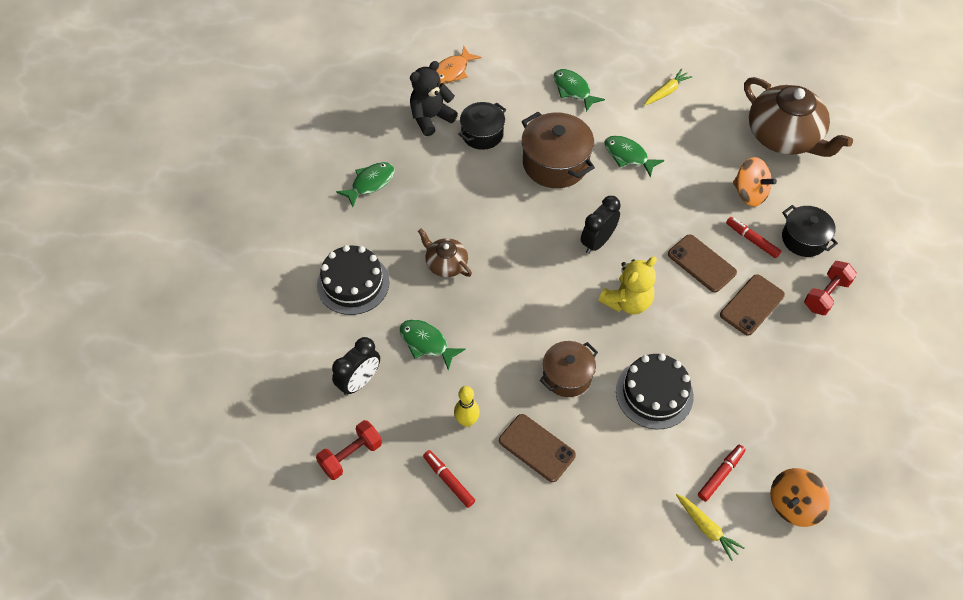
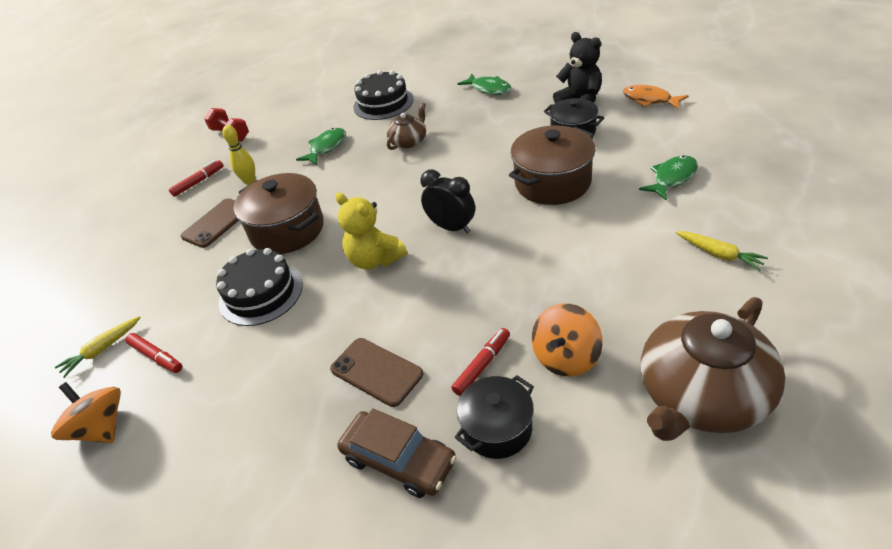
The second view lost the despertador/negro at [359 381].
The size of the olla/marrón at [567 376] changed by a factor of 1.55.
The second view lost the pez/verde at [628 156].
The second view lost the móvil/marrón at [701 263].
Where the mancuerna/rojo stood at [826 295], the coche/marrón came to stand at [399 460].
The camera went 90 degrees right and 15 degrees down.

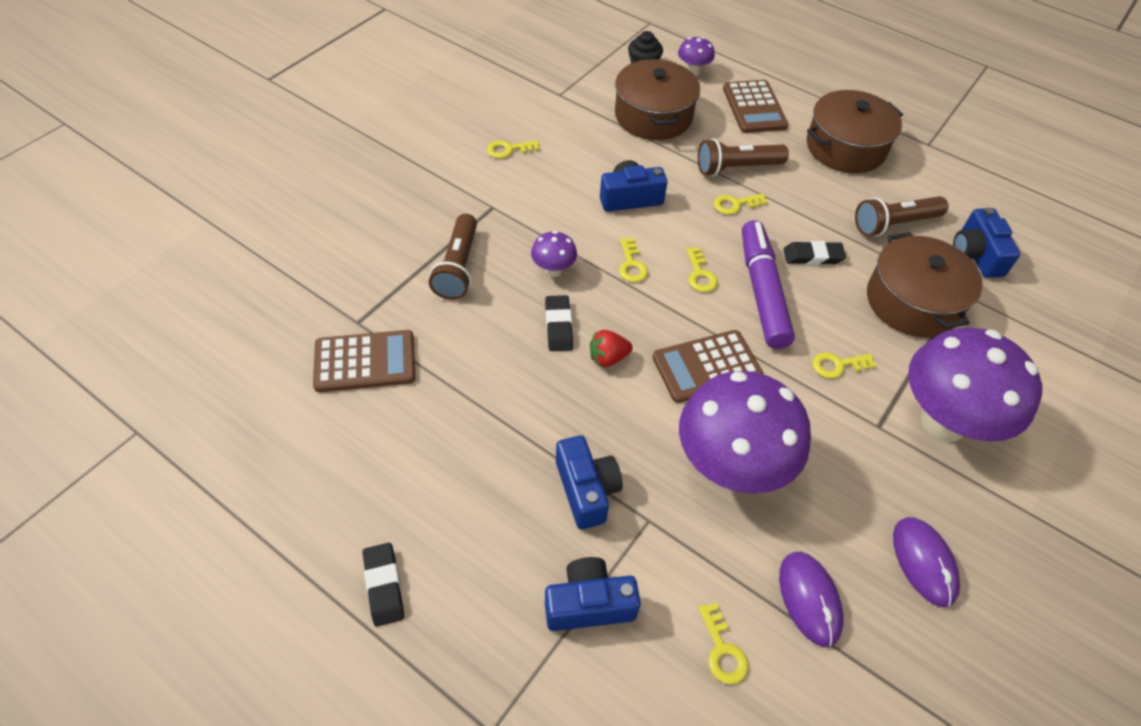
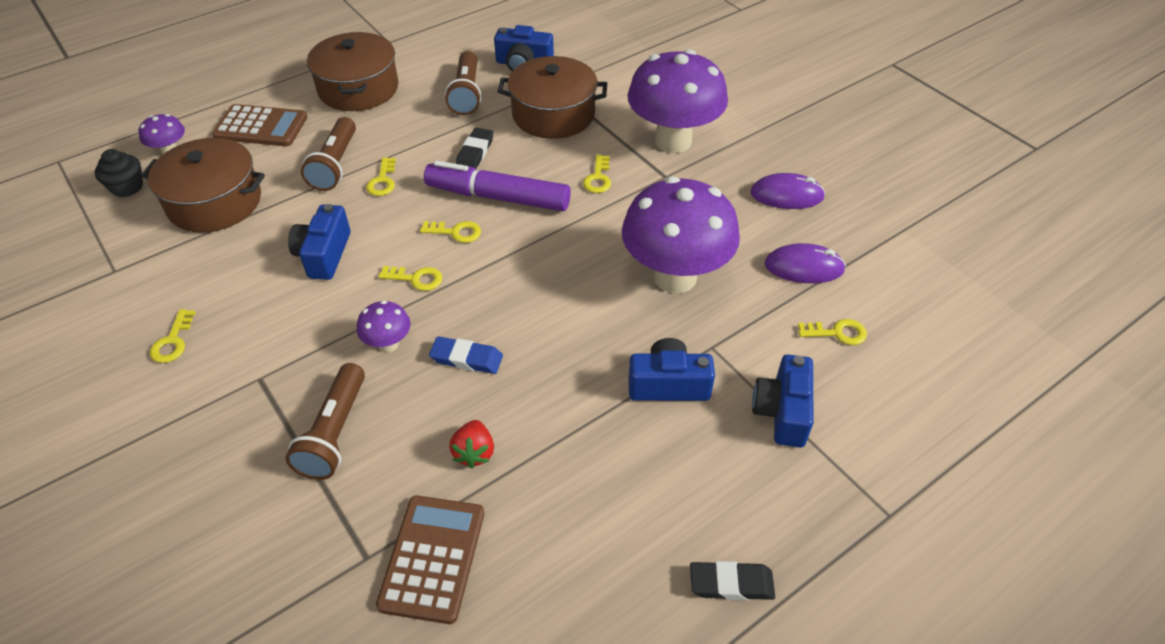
The lámpara de mano/marrón at [458 267] ended up facing another way, 75 degrees clockwise from before.
What was the goma de borrar/negro at [558 326] turned into the goma de borrar/azul at [466 358].
The fresa/rojo ended up elsewhere, having gone from [608 358] to [474 453].
The second view lost the calculadora/marrón at [706 367].
The camera went 70 degrees left and 5 degrees down.

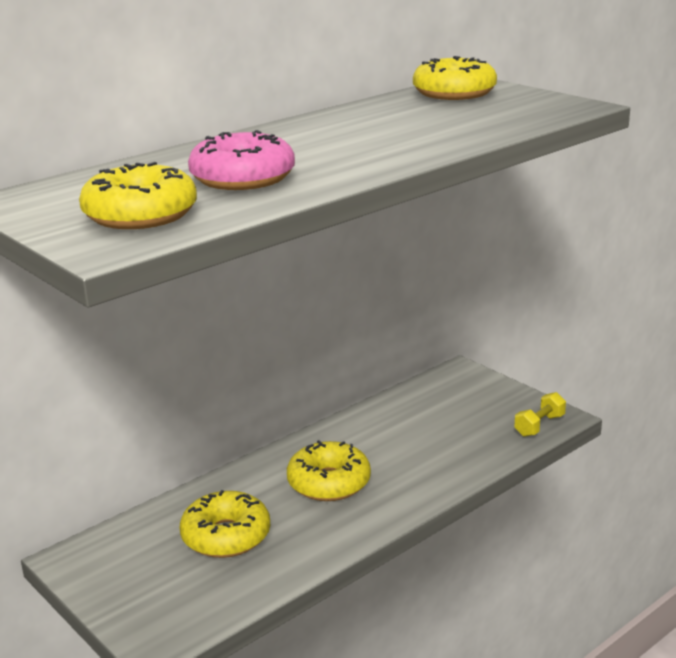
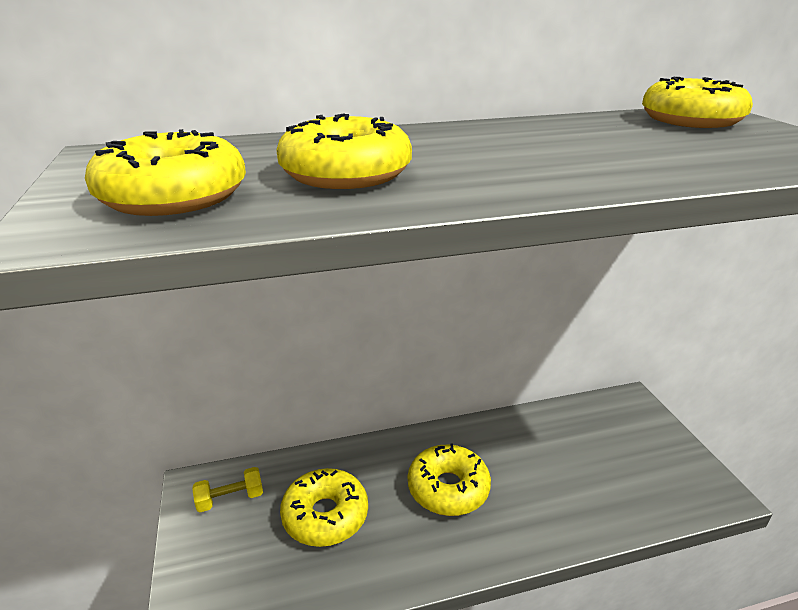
What was the rosquilla/rosa at [243 178] turned into the rosquilla/amarillo at [346 173].
The mancuerna/amarillo ended up elsewhere, having gone from [539 425] to [230 499].
The camera went 25 degrees right and 5 degrees up.

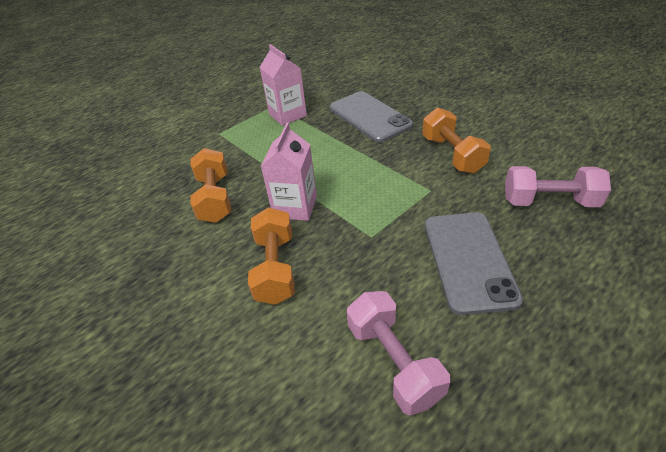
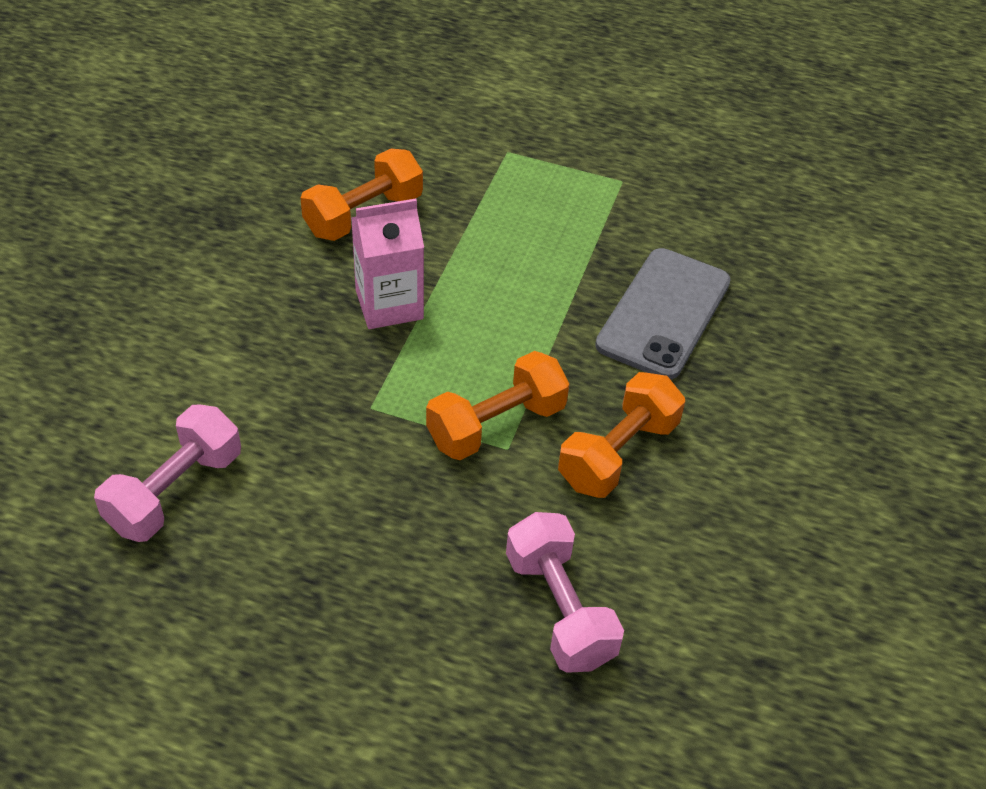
The mancuerna/naranja ended up elsewhere, having gone from [275 268] to [496 424].
The second view lost the cartón de leche/rosa at [287 115].
The second view lost the móvil/gris at [469 260].
The camera went 55 degrees right and 5 degrees up.

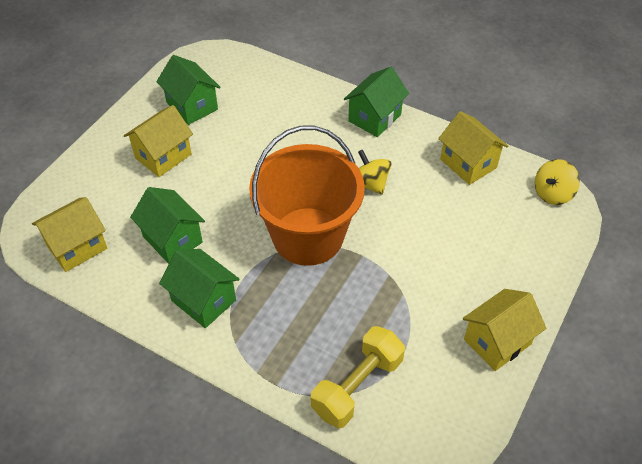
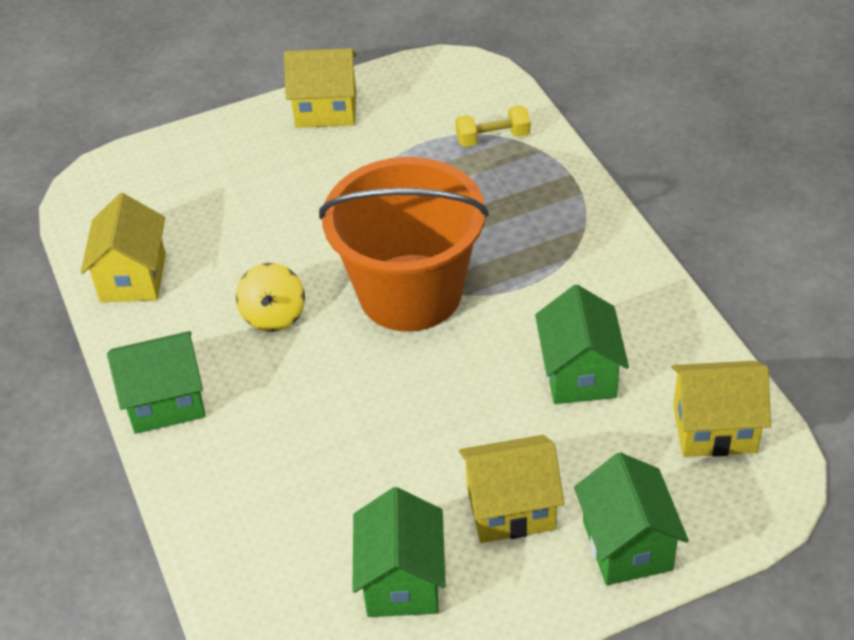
The casa/verde ended up elsewhere, having gone from [203 300] to [627 545].
The size of the mancuerna/amarillo at [357 386] changed by a factor of 0.60.
The second view lost the peonza/amarillo at [552 193].
The camera went 140 degrees left and 5 degrees down.

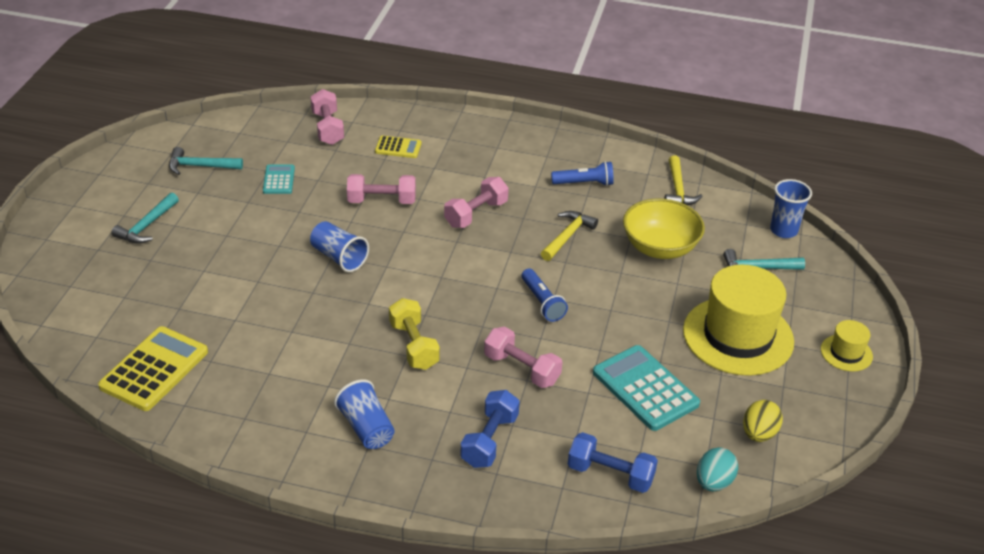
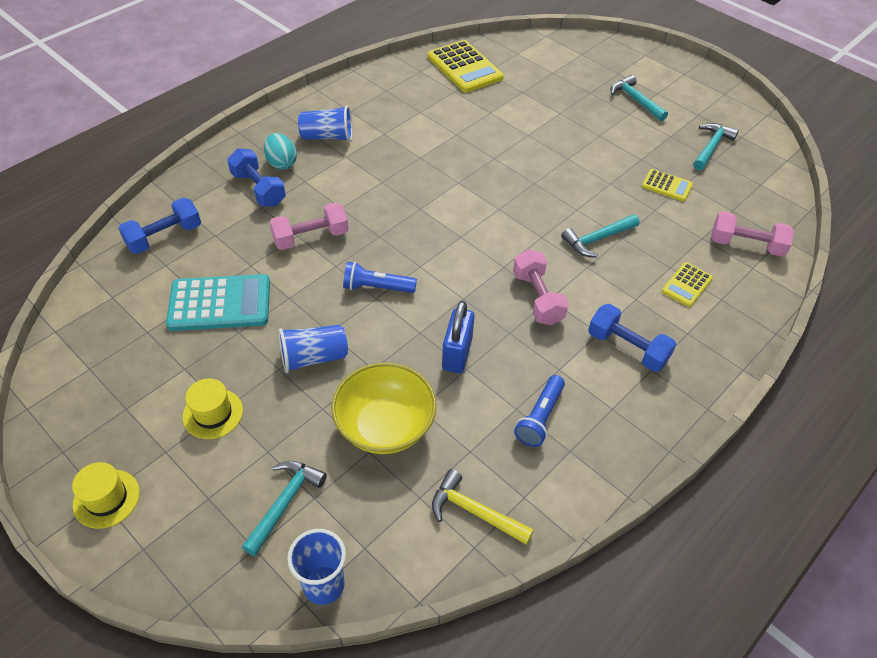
What was the calculadora/turquesa at [279 180] turned into the calculadora/amarillo at [667 185].
The vaso/azul ended up elsewhere, having gone from [339 257] to [314 357].
Where the mancuerna/rosa stood at [381 201], the martillo/turquesa came to stand at [597 239].
The second view lost the mancuerna/amarillo at [414 345].
Where the martillo/amarillo stood at [567 236], the candado/azul came to stand at [457 354].
The size of the sombrero/amarillo at [738 336] changed by a factor of 0.46.
The huevo/turquesa ended up elsewhere, having gone from [713 482] to [281 163].
The second view lost the huevo/amarillo at [759 434].
The second view gained the mancuerna/azul at [627 348].
The camera went 120 degrees right and 10 degrees up.

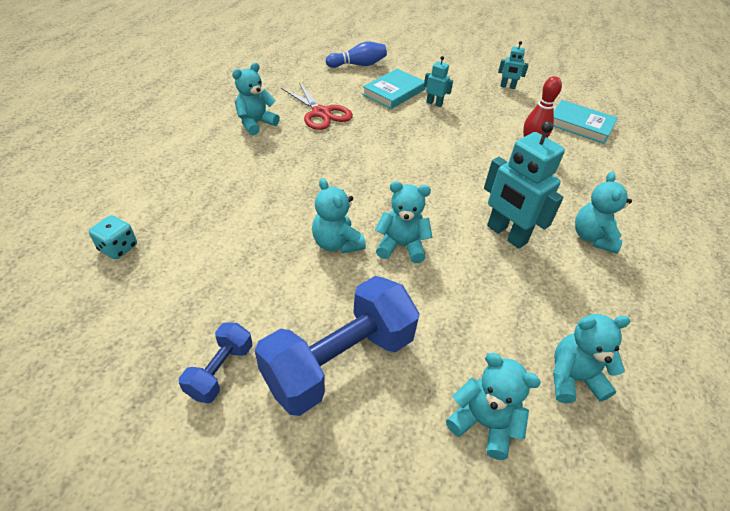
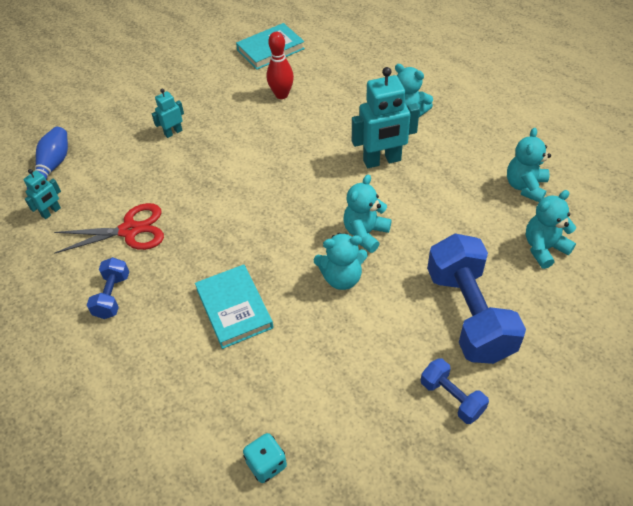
Where the osito/turquesa stood at [256 123], the mancuerna/azul came to stand at [112 296].
The libro/turquesa ended up elsewhere, having gone from [393 92] to [234 308].
The robot/turquesa ended up elsewhere, having gone from [507 87] to [51 212].
The camera went 60 degrees left and 5 degrees up.

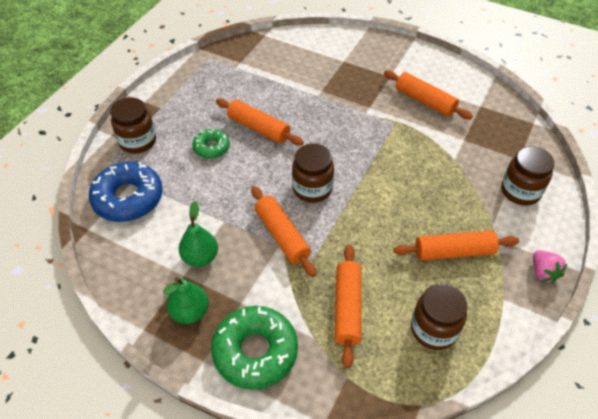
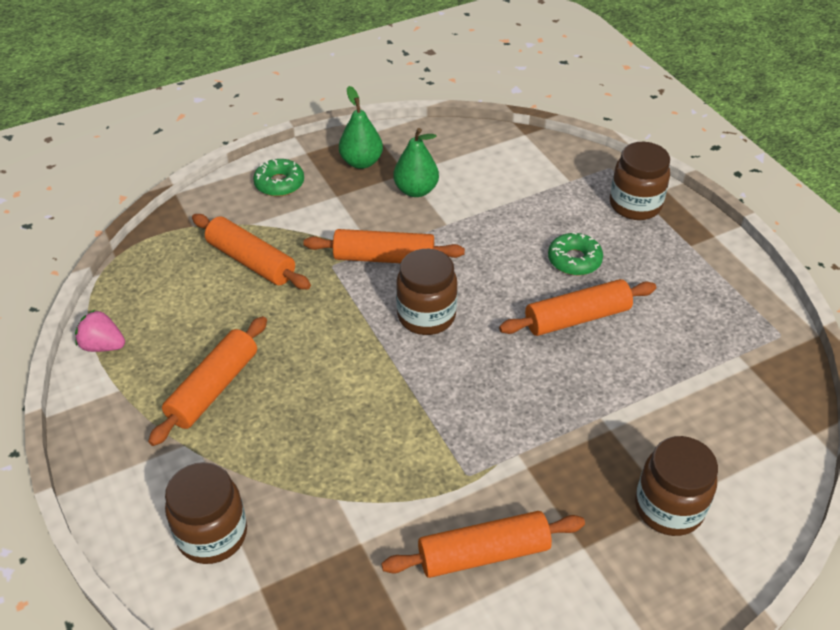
The second view lost the rosquilla/azul at [128 198].
The size of the rosquilla/verde at [255 351] changed by a factor of 0.56.
The tarro/marrón ended up elsewhere, having gone from [433 329] to [668 508].
The fresa/rosa ended up elsewhere, having gone from [543 272] to [103 346].
The camera went 125 degrees right and 5 degrees down.

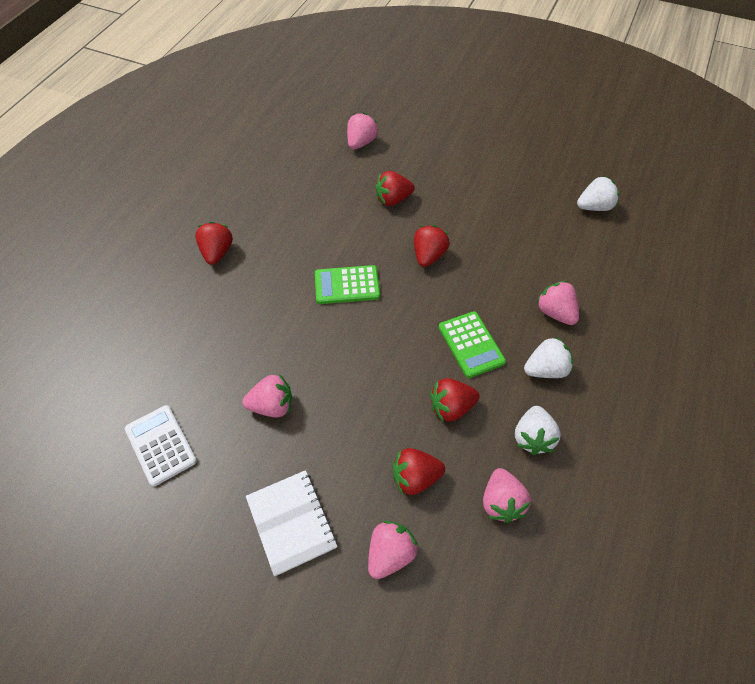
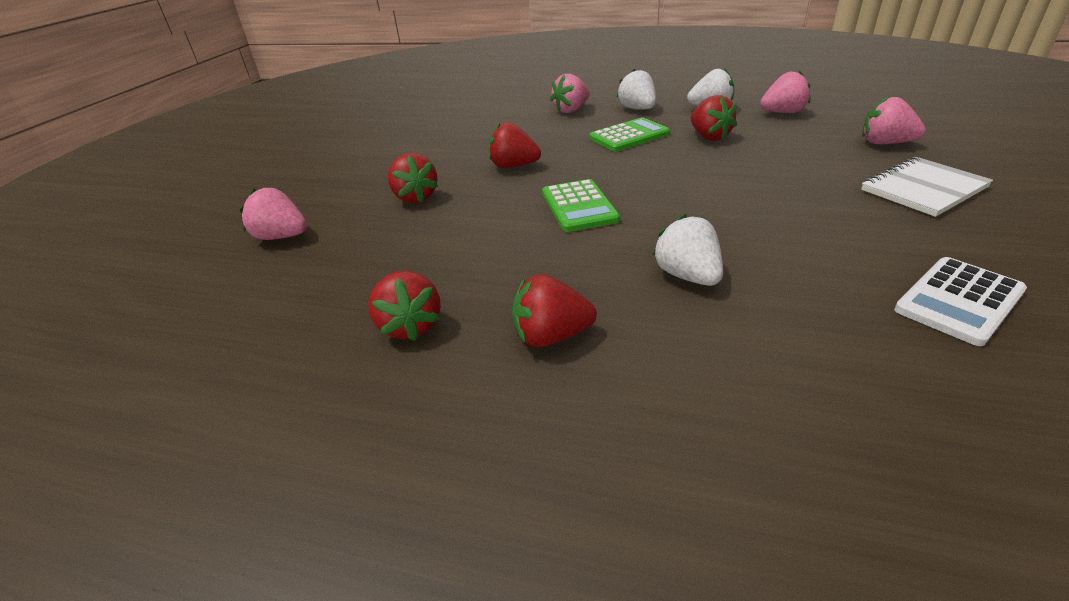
The second view lost the fresa/rosa at [272 406].
The fresa/rojo ended up elsewhere, having gone from [415 478] to [410 326].
The fresa/blanco ended up elsewhere, having gone from [594 207] to [687 276].
The camera went 95 degrees left and 20 degrees down.

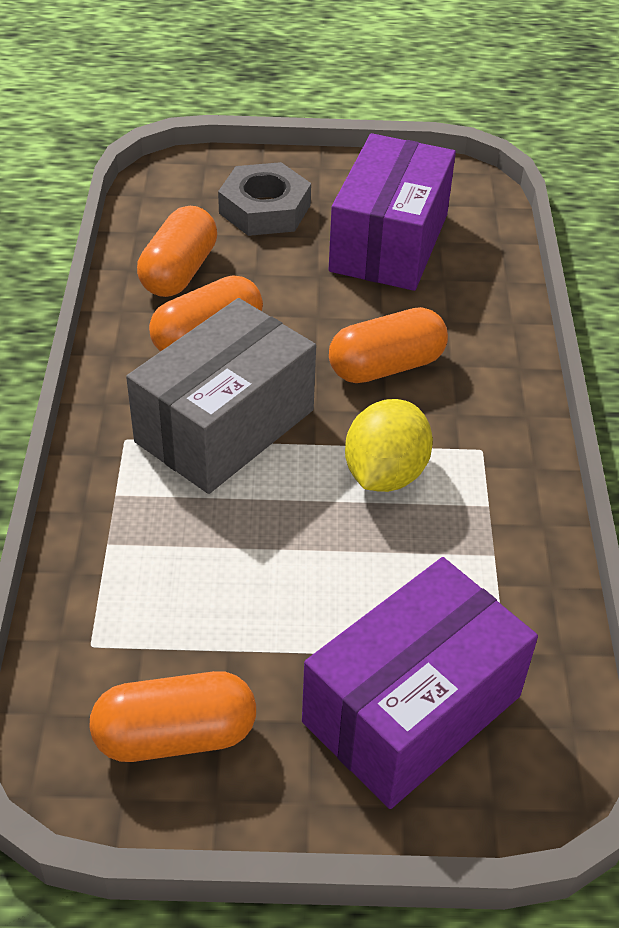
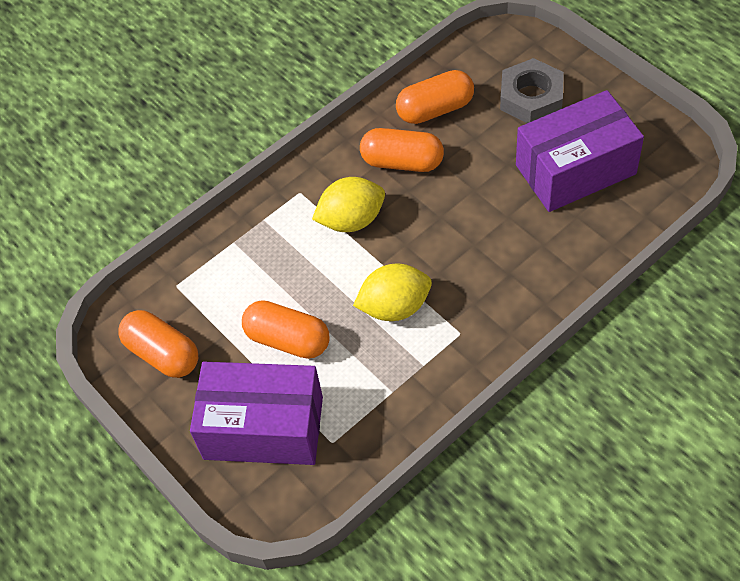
Where the caja/gris stood at [225 426], the limón/amarillo came to stand at [351 220].
The cápsula/naranja ended up elsewhere, having gone from [386 366] to [288 340].
The camera went 55 degrees right and 10 degrees up.

